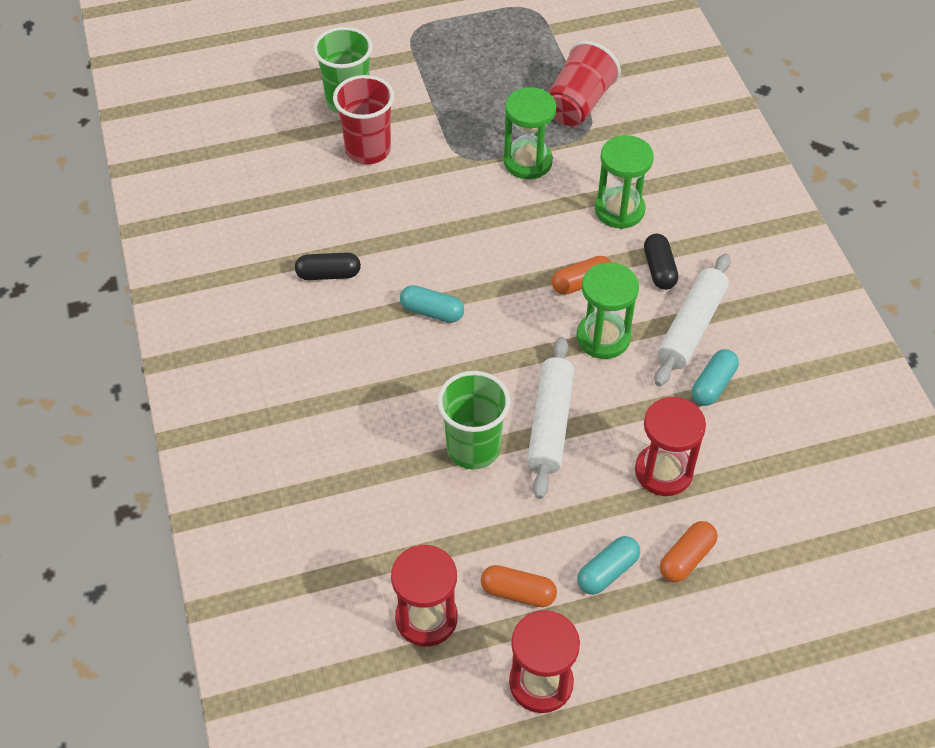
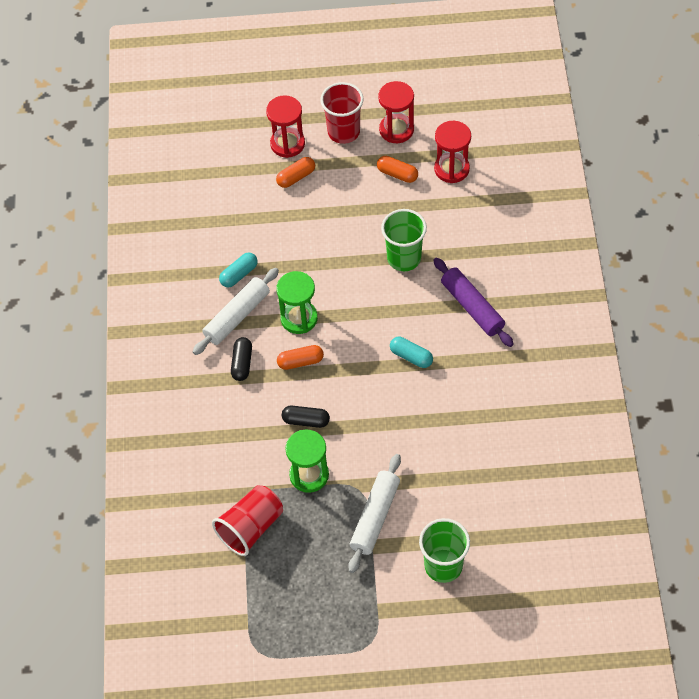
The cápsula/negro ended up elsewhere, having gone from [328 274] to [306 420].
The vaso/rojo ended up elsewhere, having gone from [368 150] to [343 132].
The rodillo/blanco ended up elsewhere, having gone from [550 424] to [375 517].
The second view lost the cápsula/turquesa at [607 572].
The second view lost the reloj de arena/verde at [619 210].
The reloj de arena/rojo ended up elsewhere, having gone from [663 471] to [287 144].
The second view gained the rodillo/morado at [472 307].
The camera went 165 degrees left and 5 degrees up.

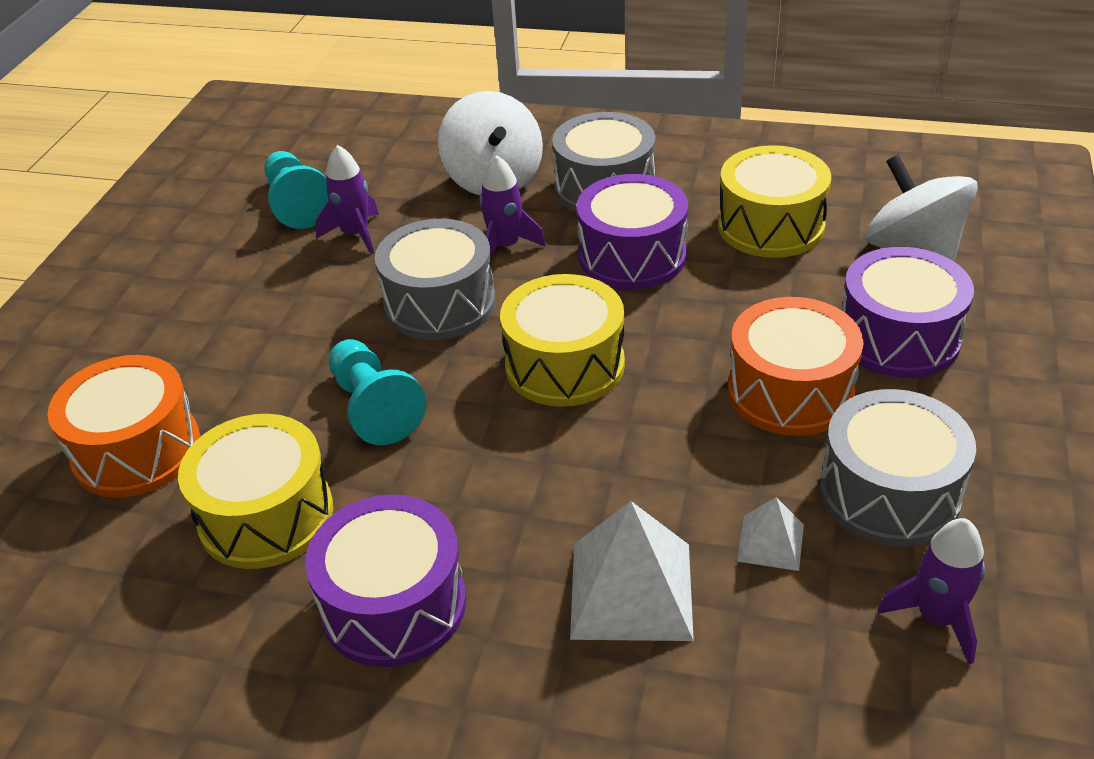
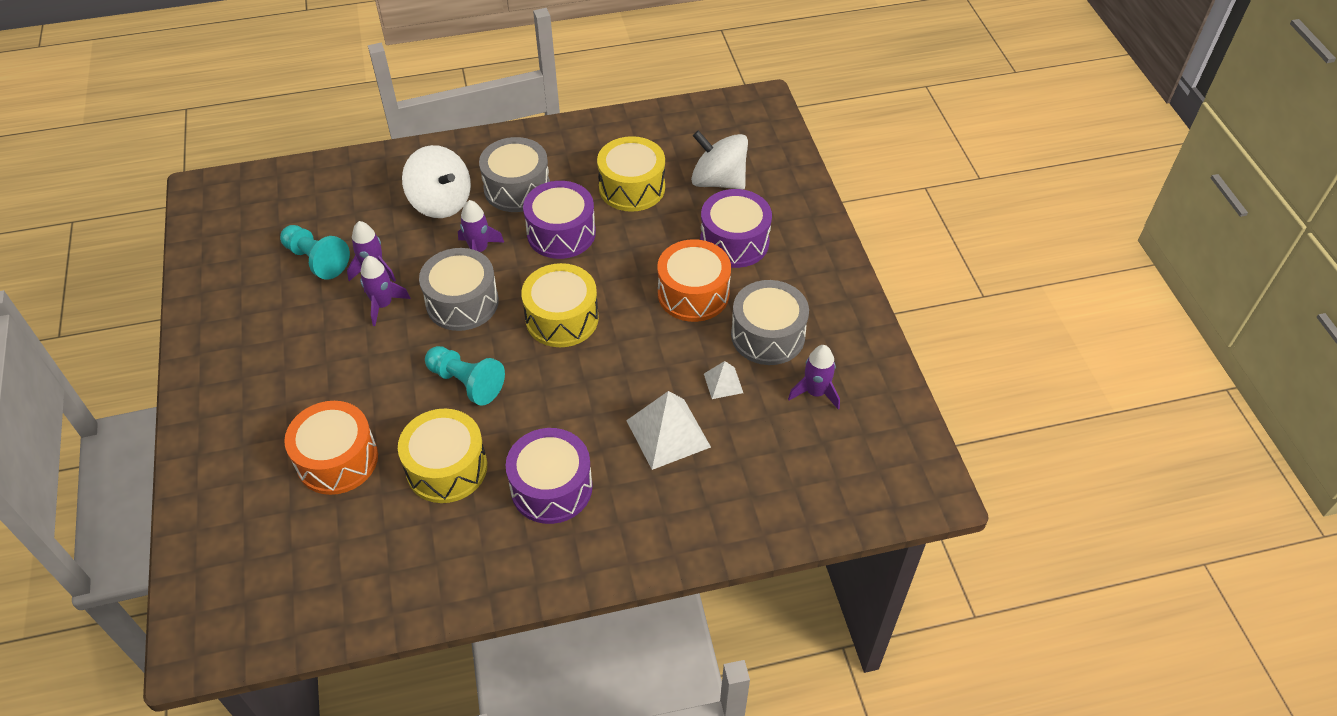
The second view gained the cohete/morado at [383 305].
The camera went 30 degrees left and 10 degrees up.

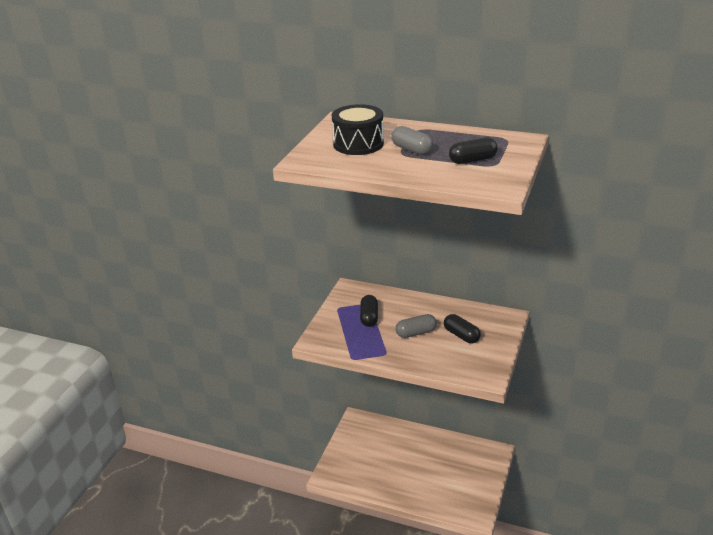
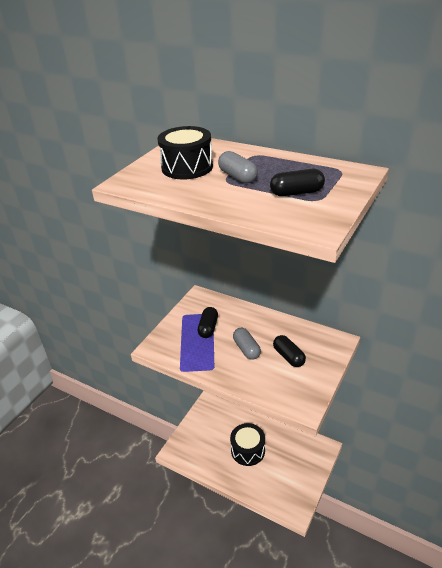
The cápsula/gris at [416 333] ended up facing another way, 75 degrees clockwise from before.
The second view gained the tambor/negro at [248 450].
The camera went 10 degrees right and 5 degrees up.

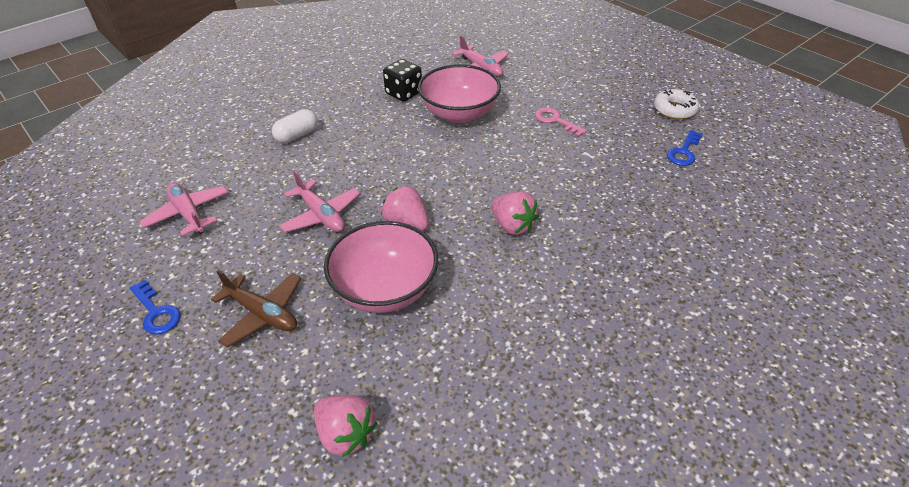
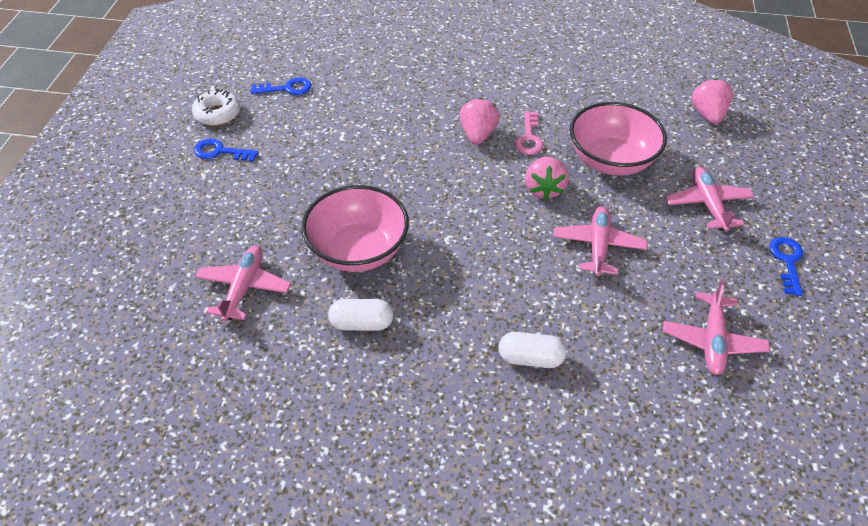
What was the avión/marrón at [262 314] turned into the avión/rosa at [707 204].
Where the dado/negro stood at [404 93], the cápsula/blanco came to stand at [362 323].
The llave/rosa ended up elsewhere, having gone from [555 121] to [529 138].
The second view gained the llave/azul at [220 152].
The camera went 130 degrees left and 5 degrees up.

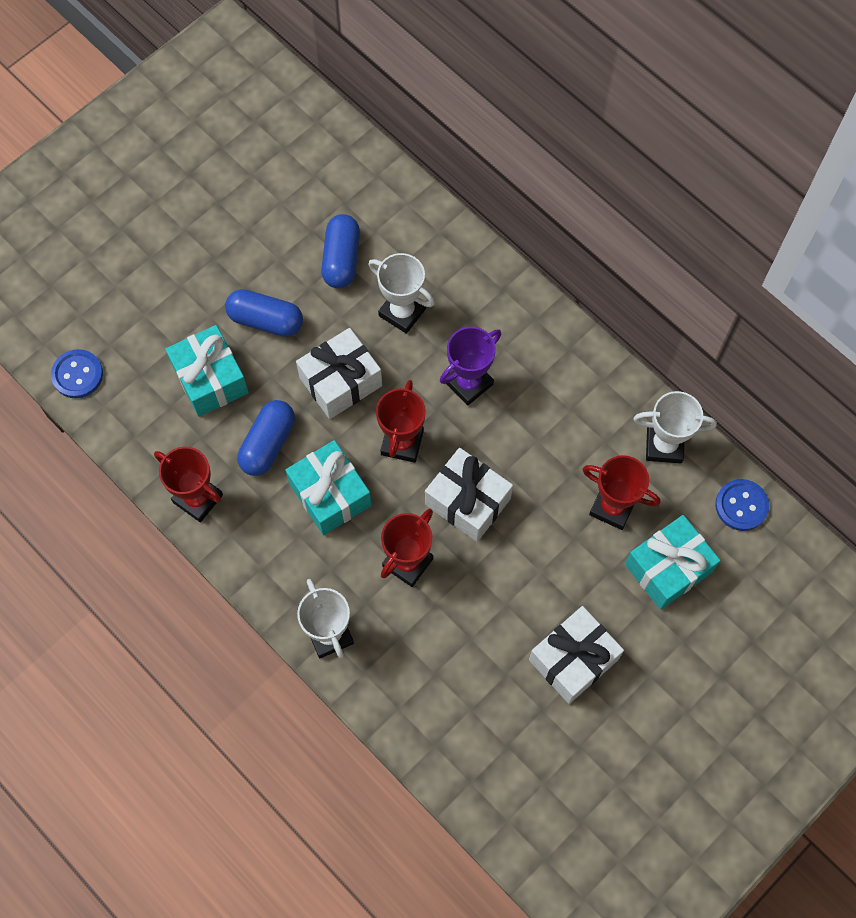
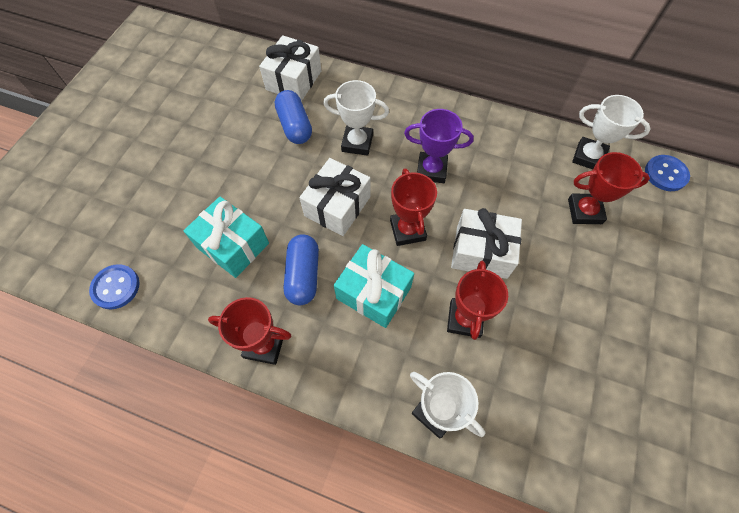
The second view lost the cápsula/azul at [266 320].
The trofeo/morado at [468 383] ended up facing another way, 75 degrees clockwise from before.
The regalo/blanco ended up elsewhere, having gone from [573 659] to [294 80].
The second view lost the regalo/turquesa at [668 568].
The trofeo/blanco at [664 445] ended up facing another way, 45 degrees clockwise from before.
The camera went 25 degrees left and 5 degrees down.

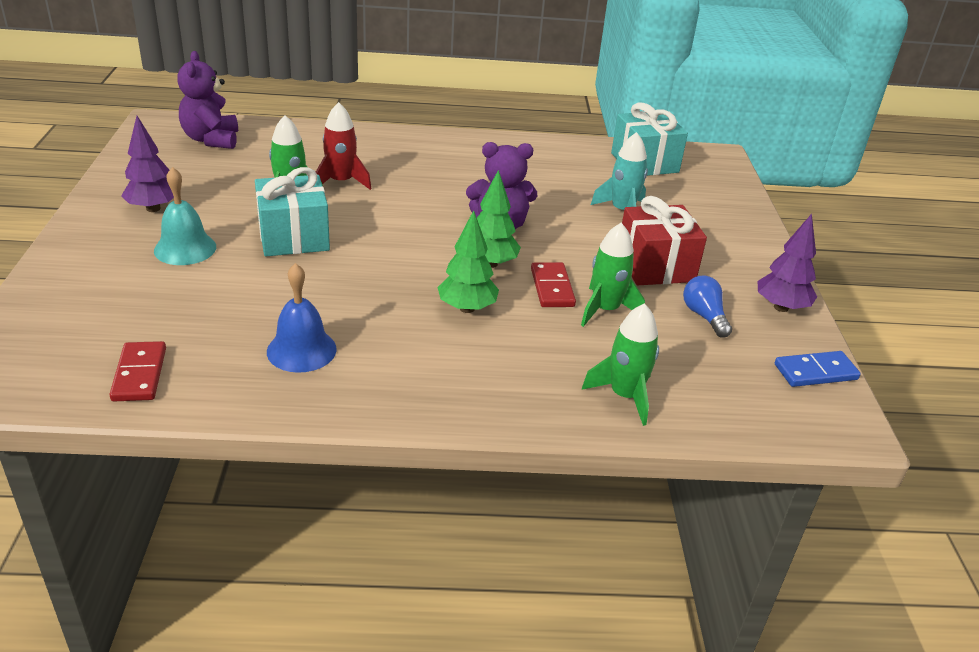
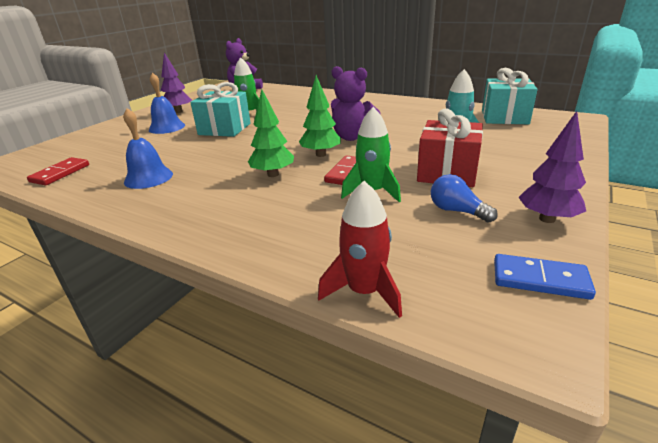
What was the campana/turquesa at [185 248] turned into the campana/azul at [167 127].
The cohete/rojo ended up elsewhere, having gone from [341 182] to [364 291].
The second view lost the cohete/verde at [625 396].
The bombilla/azul at [704 316] ended up facing another way, 60 degrees counterclockwise from before.
The camera went 35 degrees right and 5 degrees down.

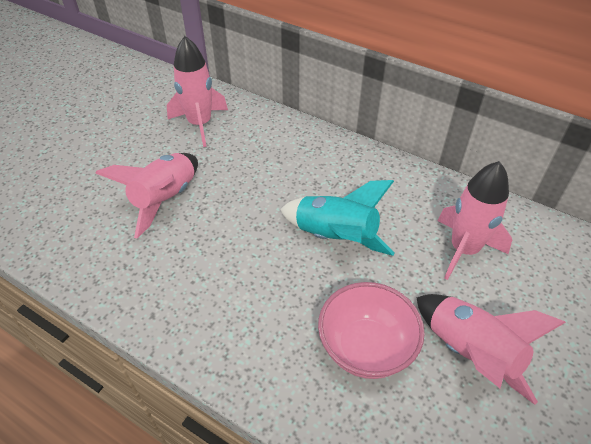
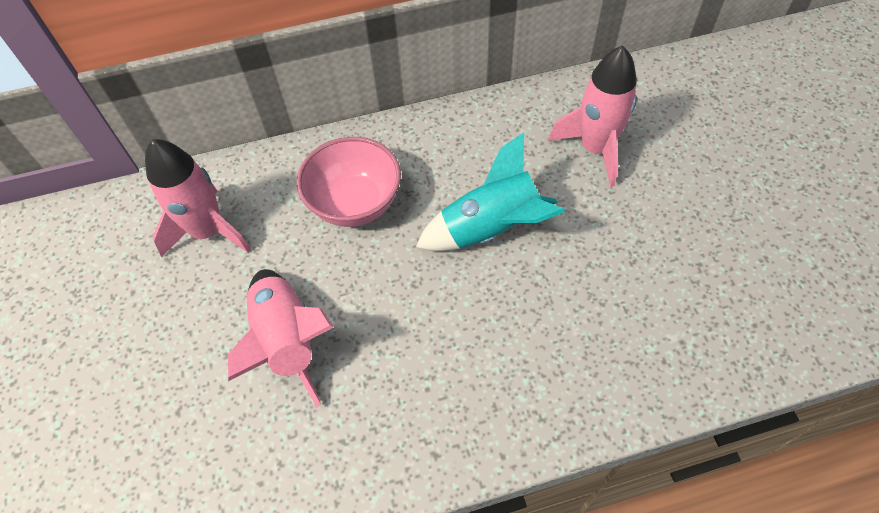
The cuenco/rosa ended up elsewhere, having gone from [366 348] to [355 204].
The second view lost the cohete/rosa at [470 353].
The camera went 45 degrees left and 10 degrees up.

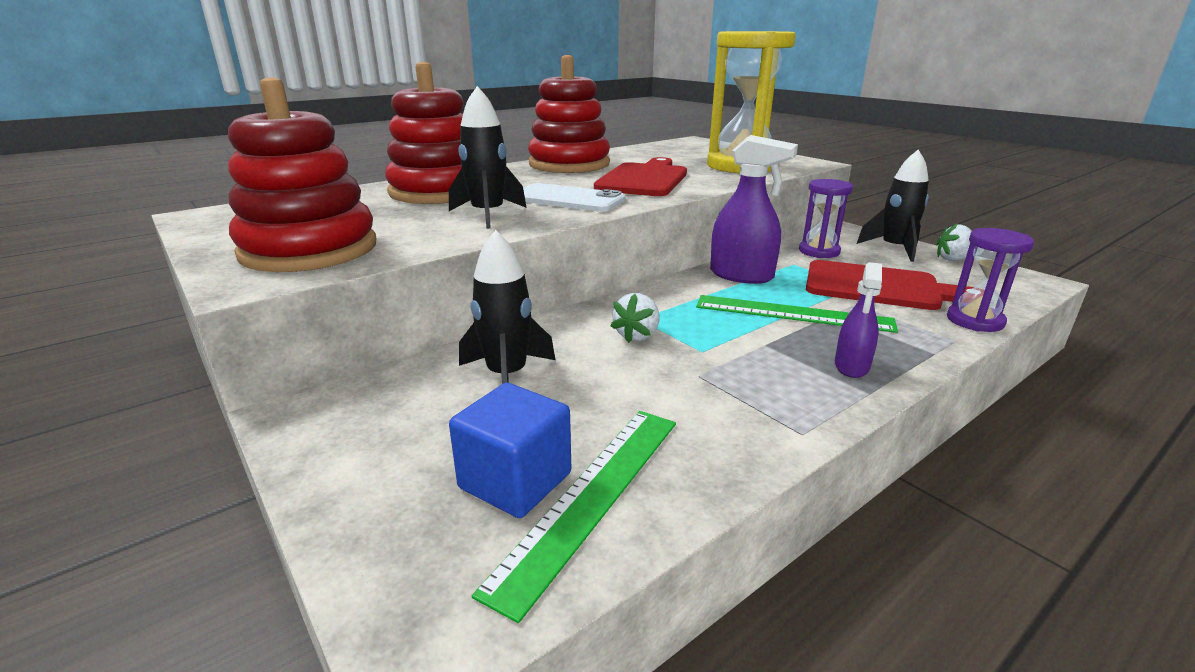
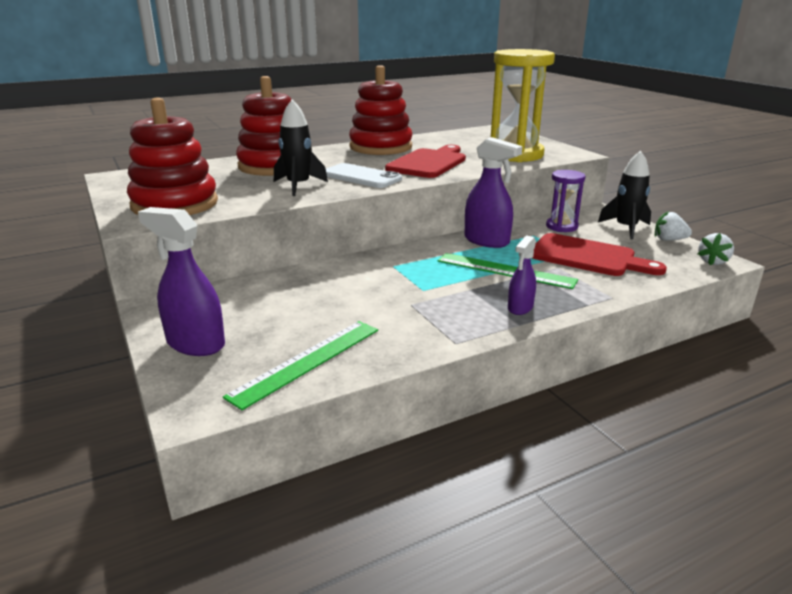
The second view lost the cubo/azul at [515 480].
The second view lost the cohete/negro at [507 375].
The fresa/blanco ended up elsewhere, having gone from [637 335] to [713 262].
The second view lost the reloj de arena/morado at [975 321].
The second view gained the pulverizador/morado at [195 344].
The camera went 10 degrees right and 0 degrees up.

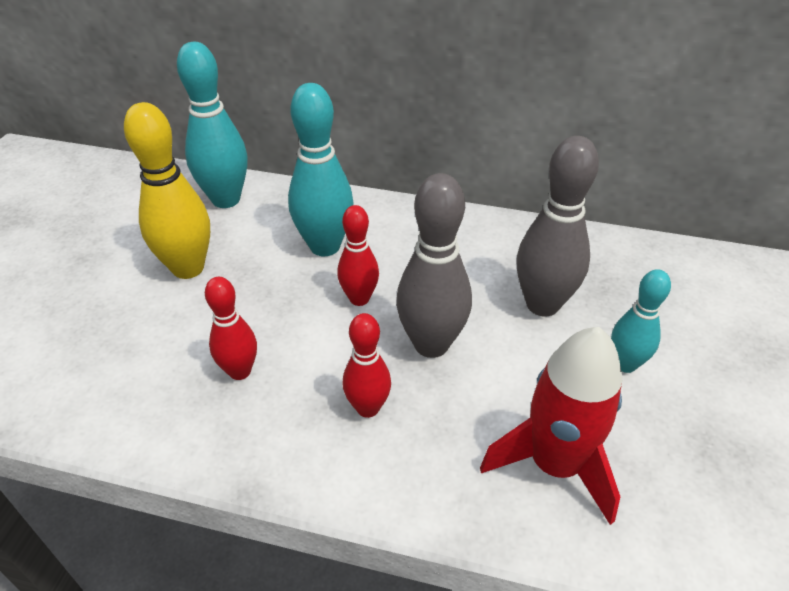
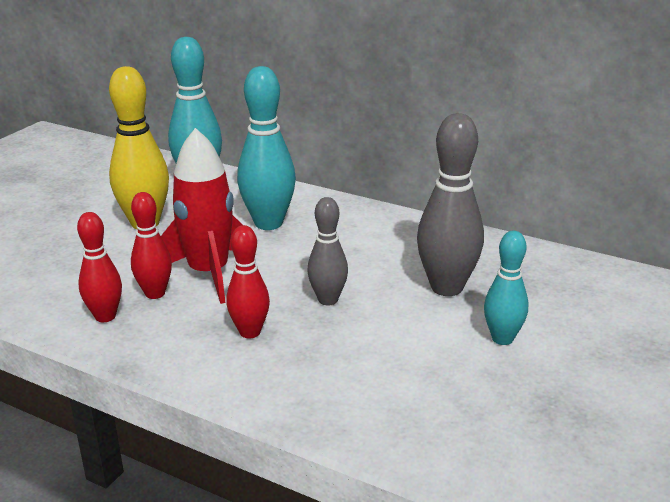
The bolo/rojo ended up elsewhere, having gone from [359 298] to [105 316].
The size of the bolo/gris at [431 344] changed by a factor of 0.61.
The cohete/rojo ended up elsewhere, having gone from [555 464] to [209 273].
The camera went 15 degrees right and 15 degrees down.

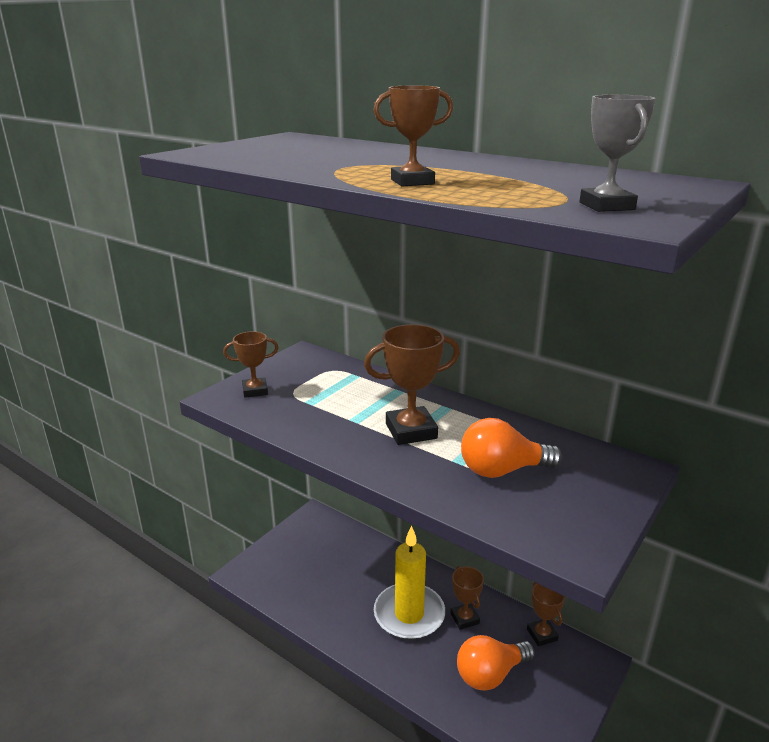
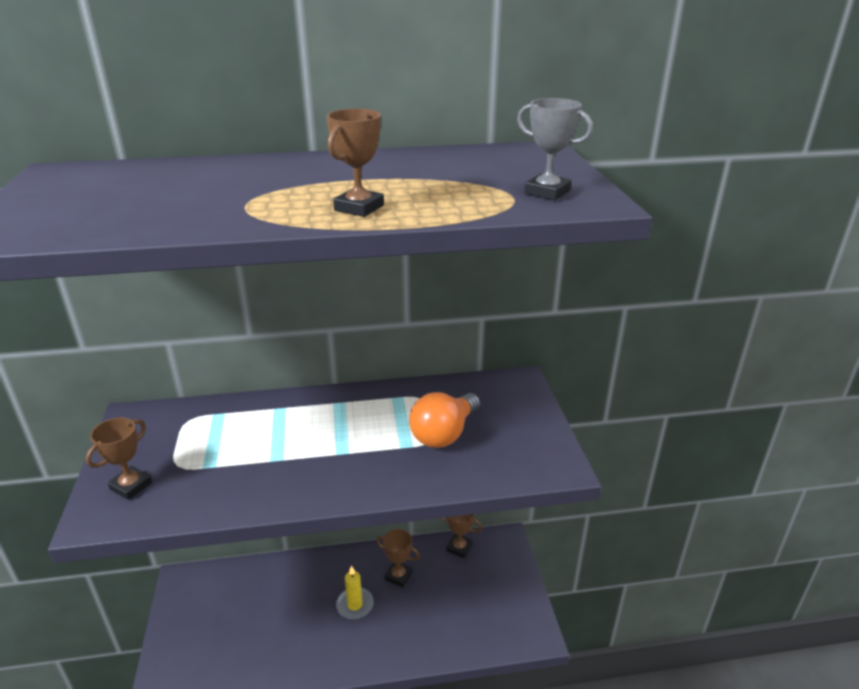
The second view lost the trofeo/marrón at [411 431].
The size of the vela/amarillo at [409 614] changed by a factor of 0.53.
The second view lost the bombilla/naranja at [490 674].
The camera went 45 degrees left and 5 degrees up.

